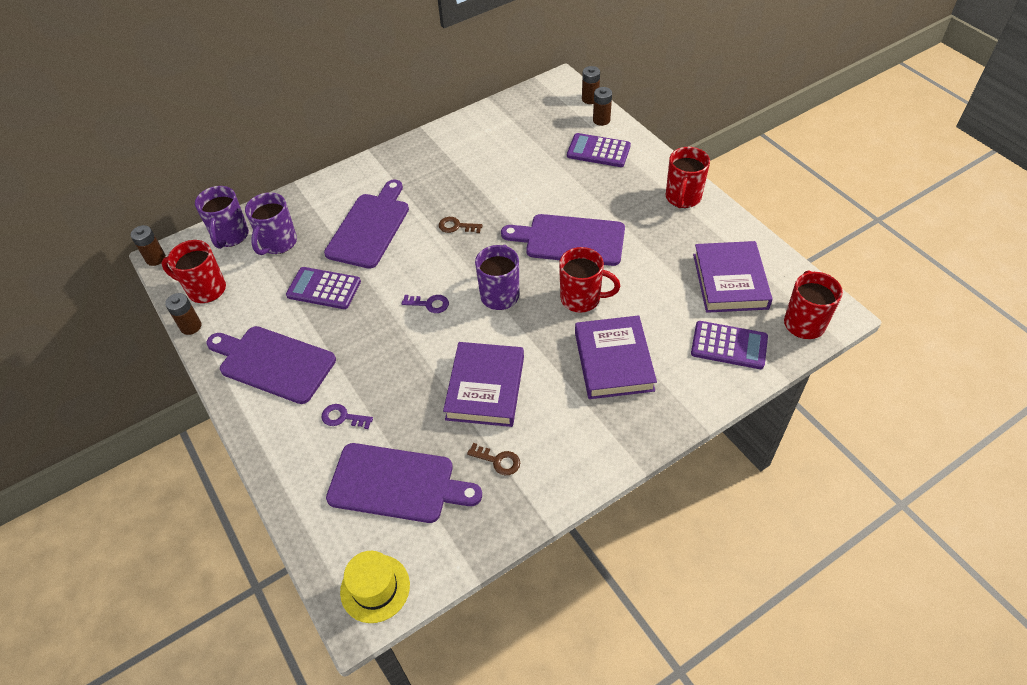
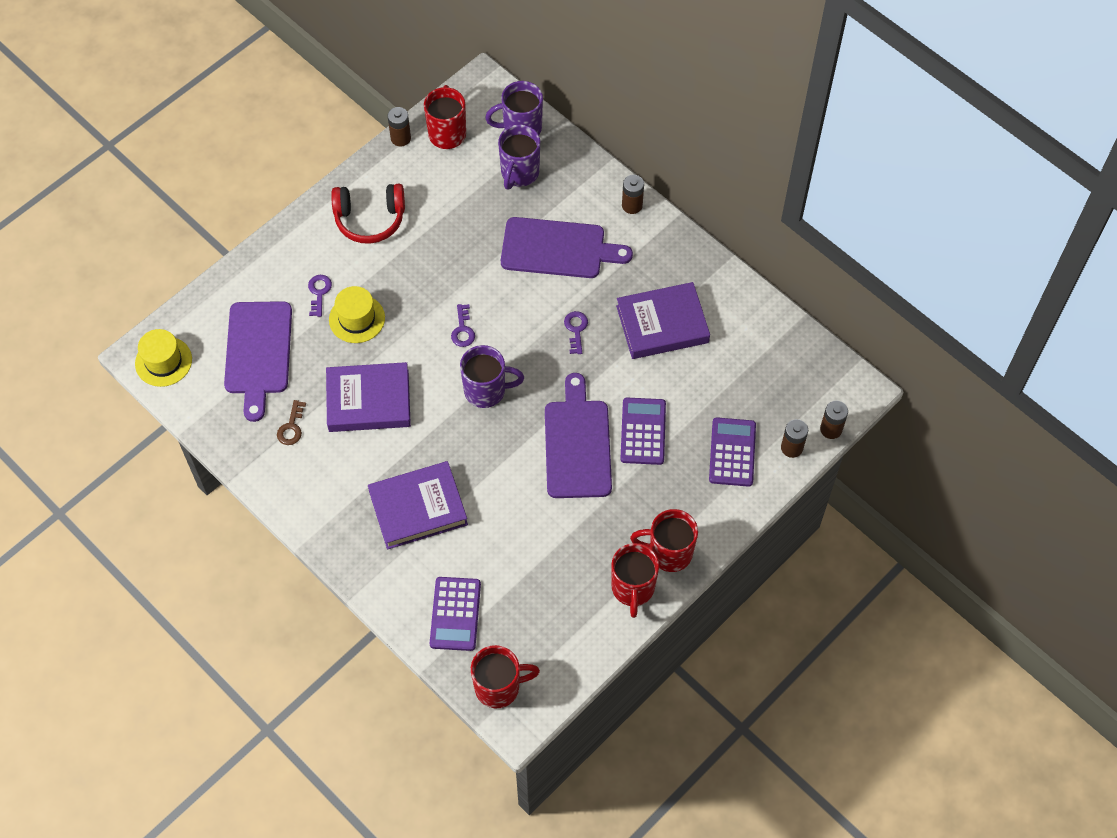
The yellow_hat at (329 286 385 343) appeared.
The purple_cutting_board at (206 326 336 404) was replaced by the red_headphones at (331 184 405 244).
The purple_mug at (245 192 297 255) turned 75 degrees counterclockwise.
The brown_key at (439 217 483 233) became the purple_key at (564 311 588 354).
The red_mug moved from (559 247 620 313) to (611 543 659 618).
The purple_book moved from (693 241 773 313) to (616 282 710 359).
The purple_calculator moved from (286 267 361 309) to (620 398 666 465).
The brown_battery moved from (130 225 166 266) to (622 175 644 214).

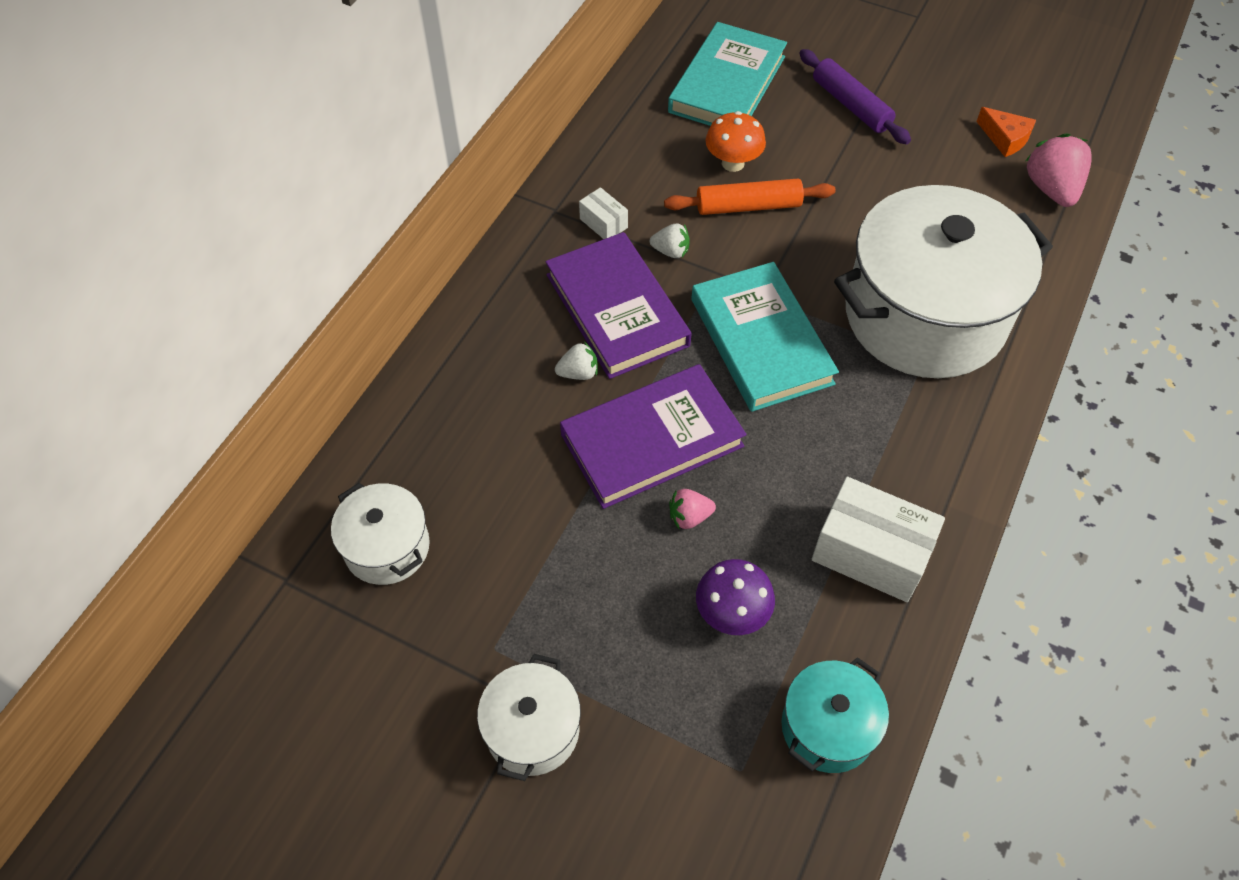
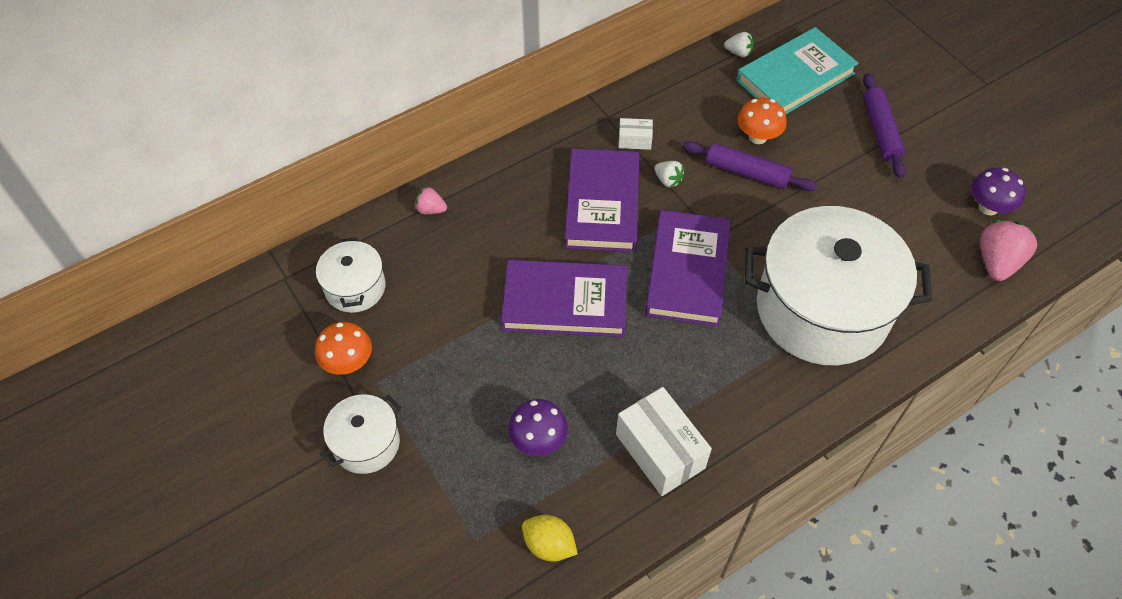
The orange_mushroom at (315 322 372 375) appeared.
The pink_strawberry moved from (669 489 716 529) to (415 186 447 214).
The turquoise_pot at (781 657 889 773) was replaced by the yellow_lemon at (522 515 578 562).
The white_box at (579 187 628 239) turned 75 degrees counterclockwise.
The turquoise_book at (691 262 839 412) became the purple_book at (645 210 731 326).
The orange_rolling_pin at (664 179 835 215) became the purple_rolling_pin at (682 141 817 191).
The white_strawberry moved from (555 342 598 380) to (724 32 754 57).
The orange_cheese at (976 107 1036 157) was replaced by the purple_mushroom at (971 168 1025 215).

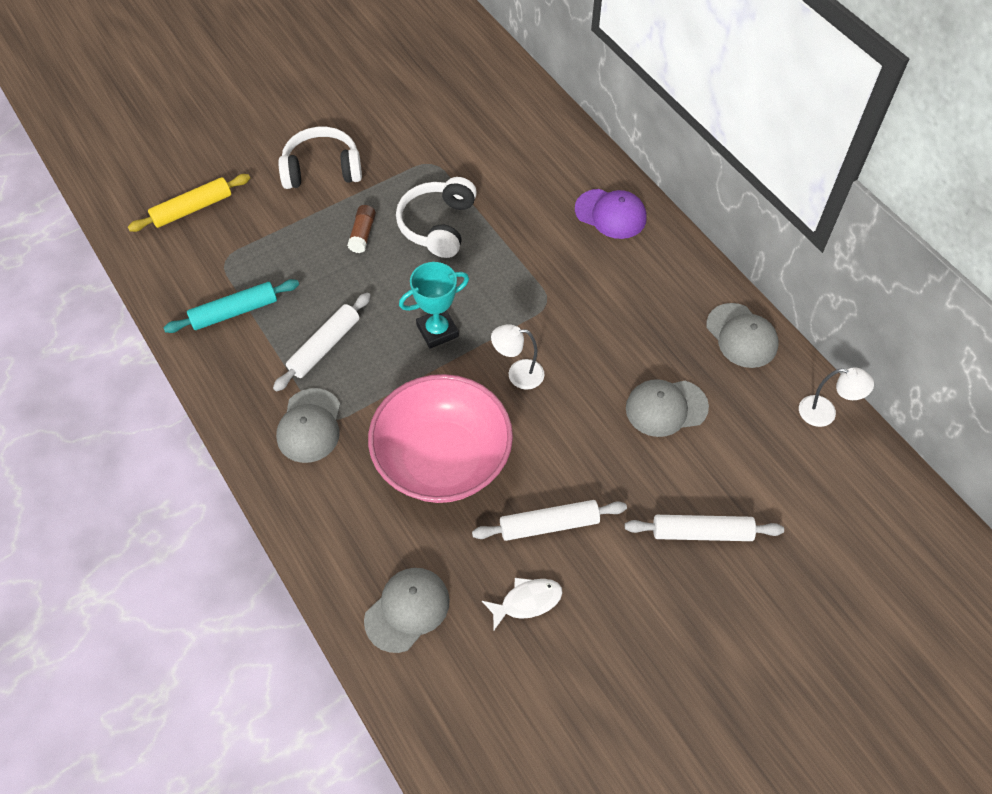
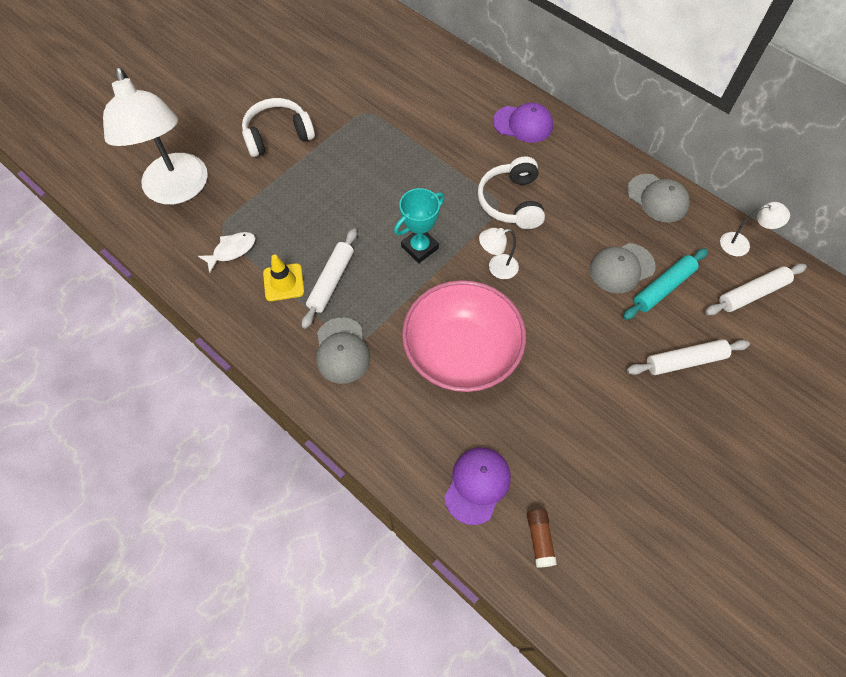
The yellow_rolling_pin at (128 174 250 232) was replaced by the white_lamp at (103 68 208 205).
The white_fish moved from (482 578 563 630) to (198 232 256 273).
The yellow_traffic_cone at (263 254 304 301) appeared.
The grey_cap at (364 568 450 653) became the purple_cap at (444 447 511 525).
The white_headphones moved from (396 177 477 258) to (478 157 545 229).
The brown_glue_stick moved from (347 205 376 253) to (527 509 557 568).
The turquoise_rolling_pin moved from (163 279 299 333) to (623 248 708 320).
The white_rolling_pin moved from (472 500 627 541) to (705 263 807 315).

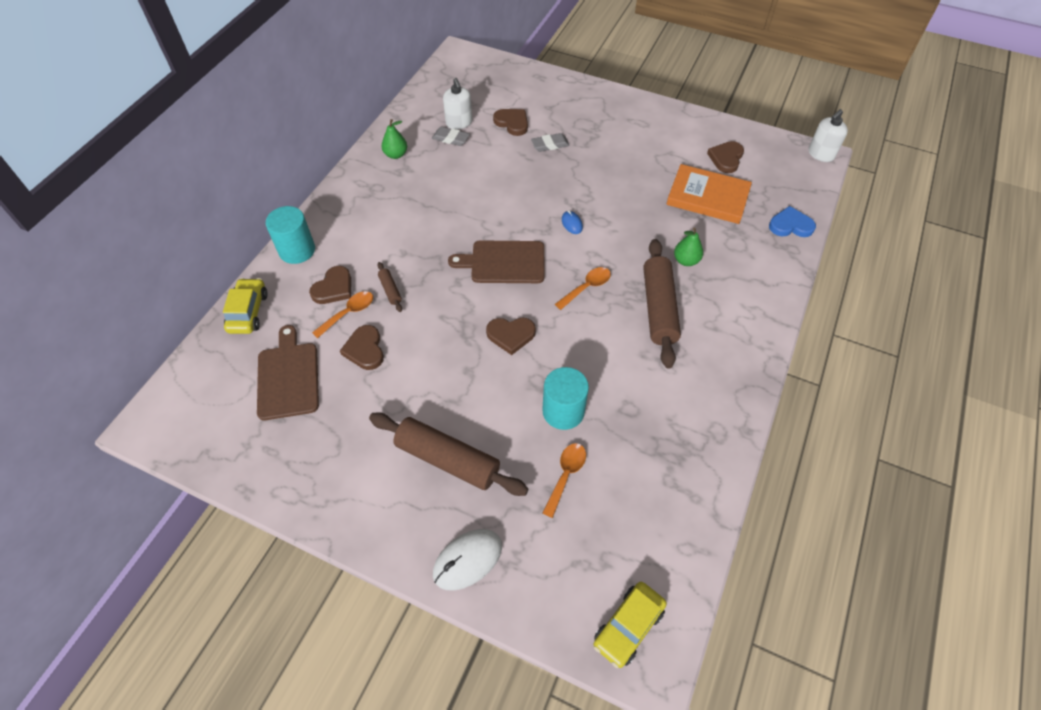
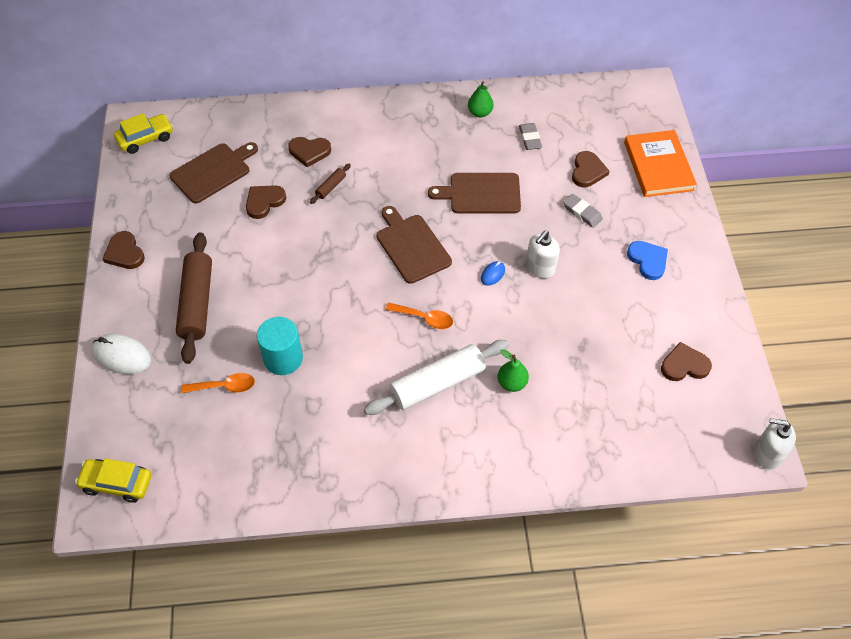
The brown_heart moved from (486 318 536 355) to (102 231 145 269).
The yellow_car moved from (223 278 268 334) to (114 113 173 154).
The brown_rolling_pin at (643 239 681 369) became the white_rolling_pin at (364 340 509 415).
The brown_cutting_board at (428 173 521 213) appeared.
The white_soap_dispenser moved from (443 78 472 129) to (526 231 560 278).
The orange_book moved from (666 164 752 224) to (624 130 697 197).
The blue_heart moved from (769 206 816 237) to (627 241 668 280).
The turquoise_cylinder at (266 206 315 264) disappeared.
The orange_spoon at (312 291 373 338) disappeared.

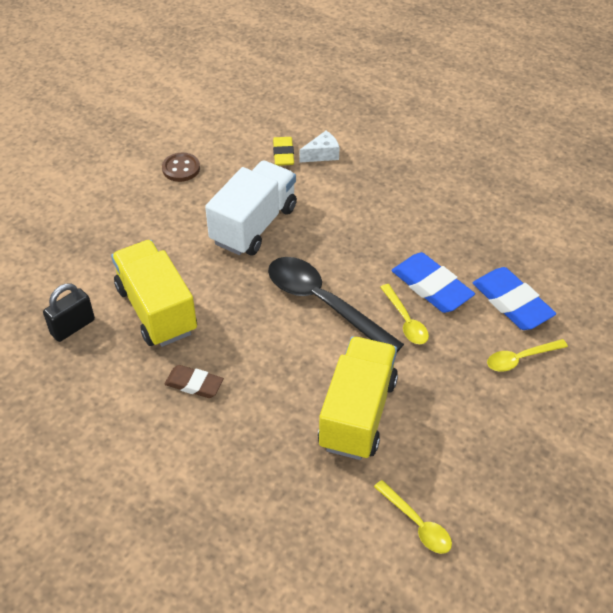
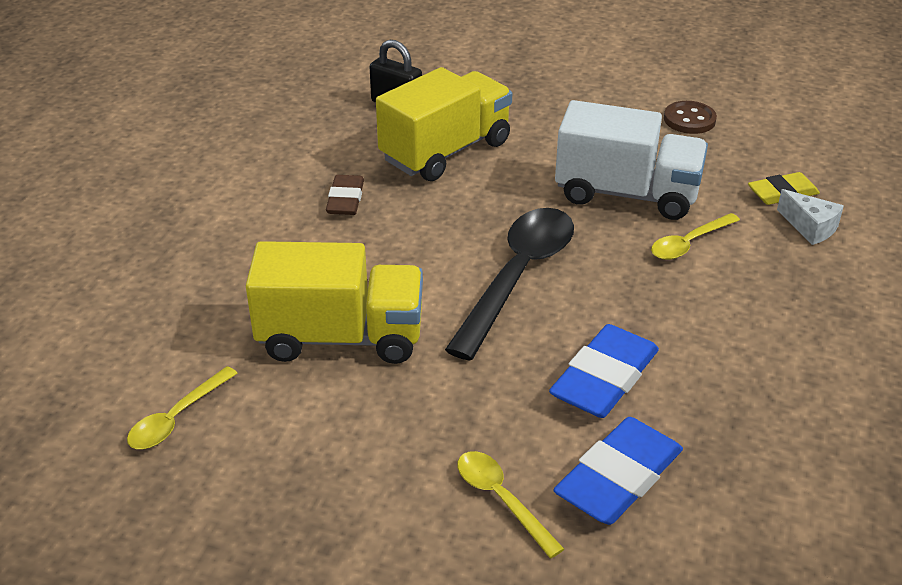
The yellow_spoon moved from (380 284 429 344) to (651 213 740 260).

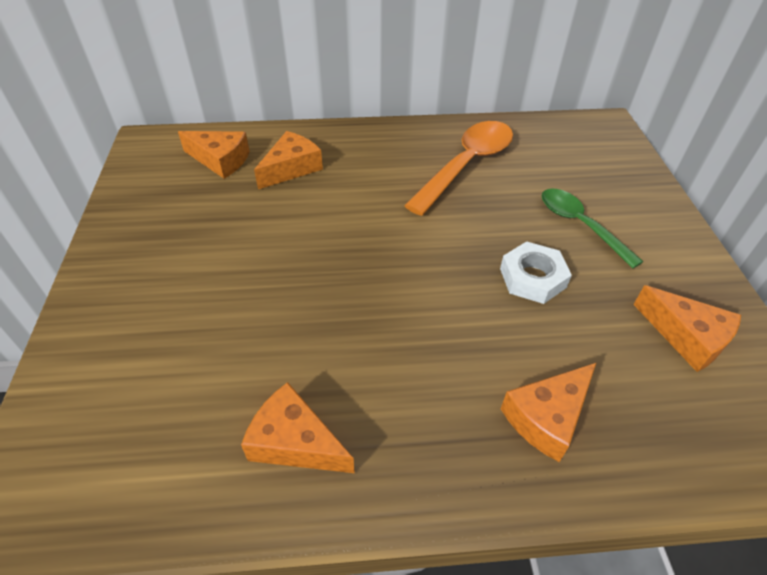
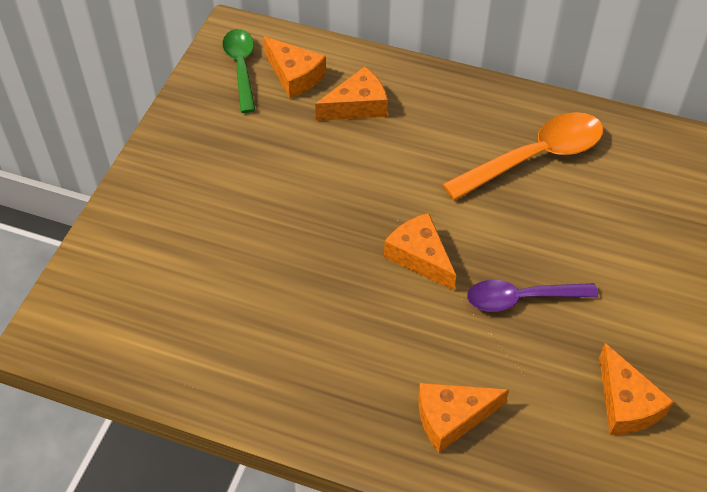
The green_spoon moved from (542 189 643 269) to (222 29 255 113).
The orange_cheese moved from (241 382 355 473) to (384 213 456 290).
The white_nut at (500 241 572 304) was replaced by the purple_spoon at (467 280 598 312).

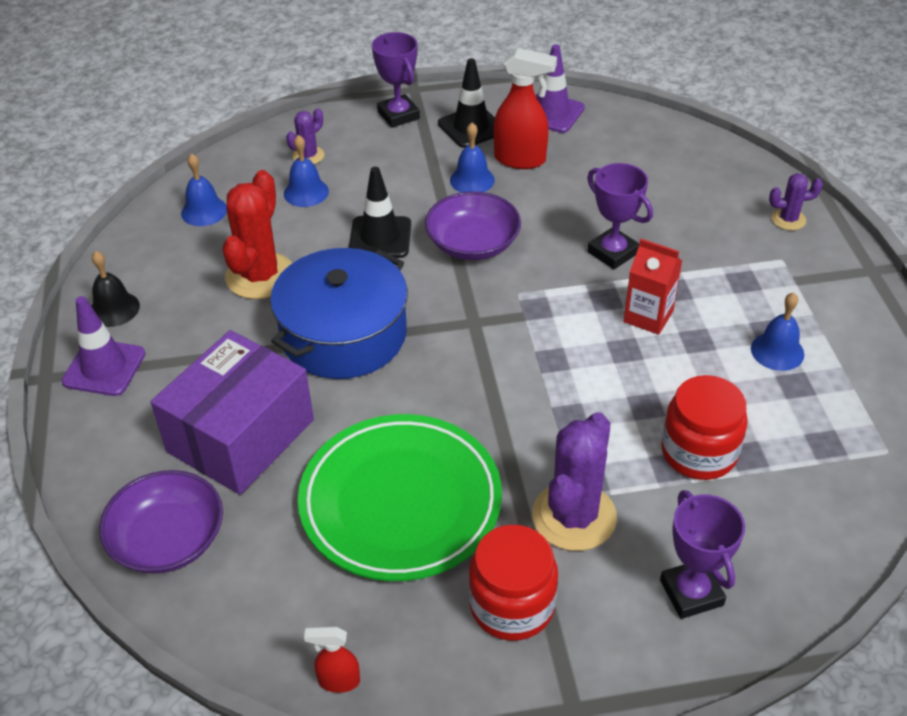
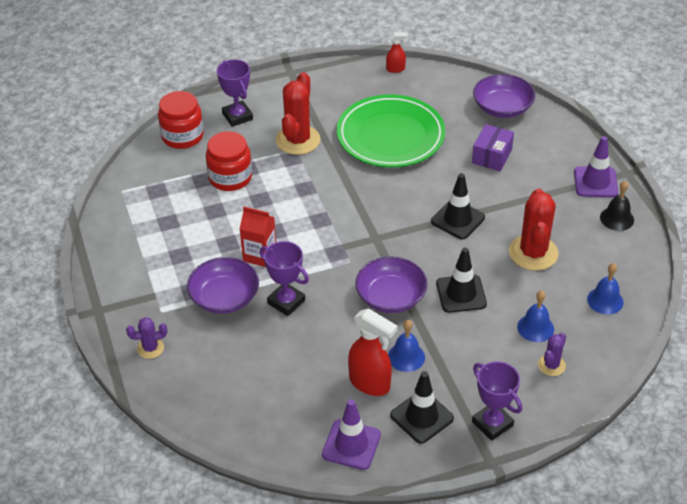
The red_jar moved from (469 525 558 641) to (158 91 204 149).
The purple_bowl at (187 257 259 314) appeared.
The purple_cactus at (532 412 617 551) became the red_cactus at (276 72 320 155).
The red_spray_bottle at (494 48 557 169) turned 150 degrees counterclockwise.
The blue_pot at (270 248 408 379) was replaced by the black_traffic_cone at (431 173 485 239).
The purple_box at (151 330 314 495) changed to 0.54 times the size.
The blue_bell at (751 292 804 371) disappeared.

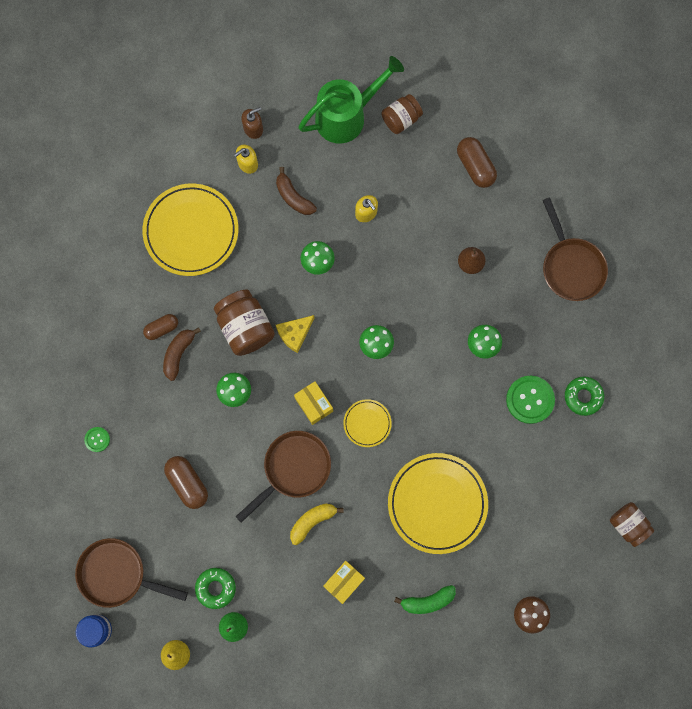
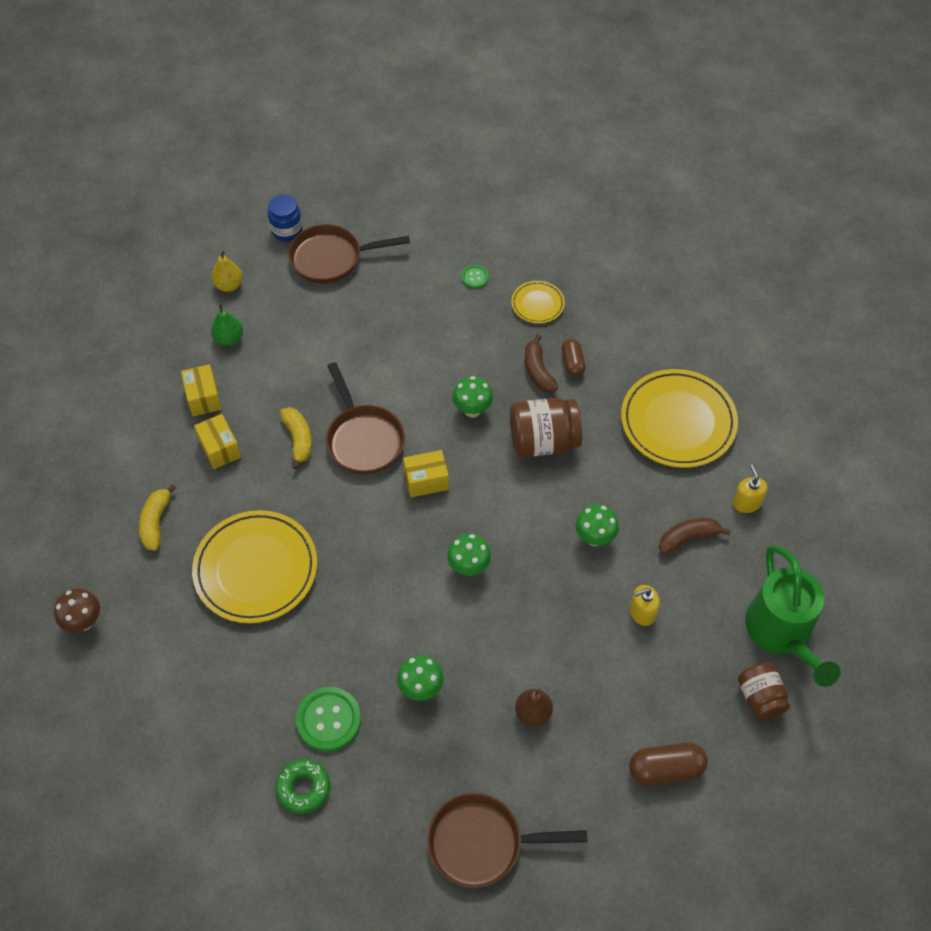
The green_banana at (394 585 456 614) became the yellow_banana at (139 484 176 551).
The yellow_box at (181 364 222 416) appeared.
The brown_pan at (75 538 188 608) turned 135 degrees counterclockwise.
The yellow_plate moved from (343 399 392 447) to (511 281 565 323).
The brown_banana at (163 327 201 381) turned 150 degrees counterclockwise.
The brown_capsule at (164 456 208 509) disappeared.
The green_donut at (195 568 236 609) disappeared.
The brown_soap_dispenser at (242 107 263 139) disappeared.
The yellow_cheese at (276 315 314 353) disappeared.
The brown_jar at (610 502 654 547) disappeared.

